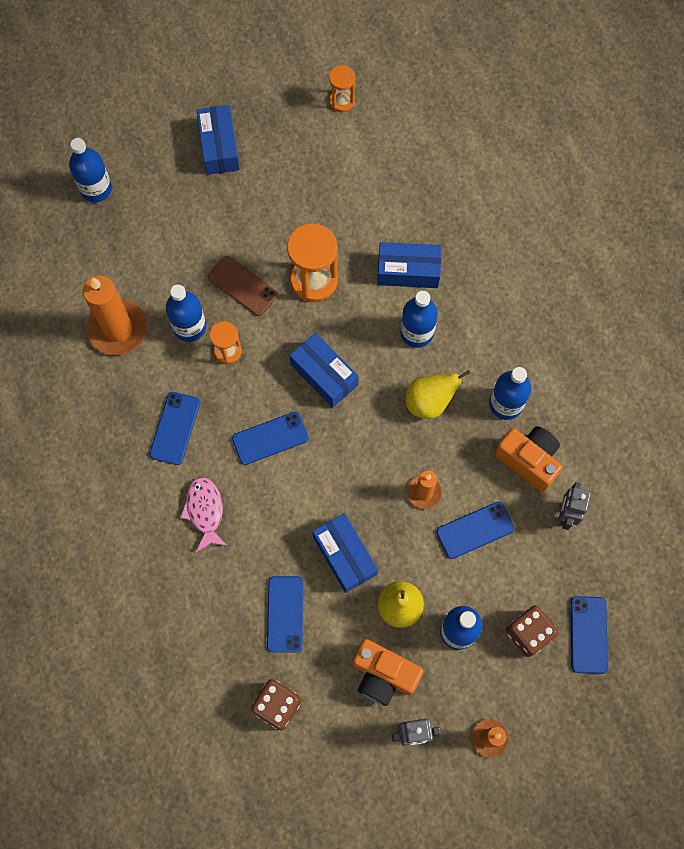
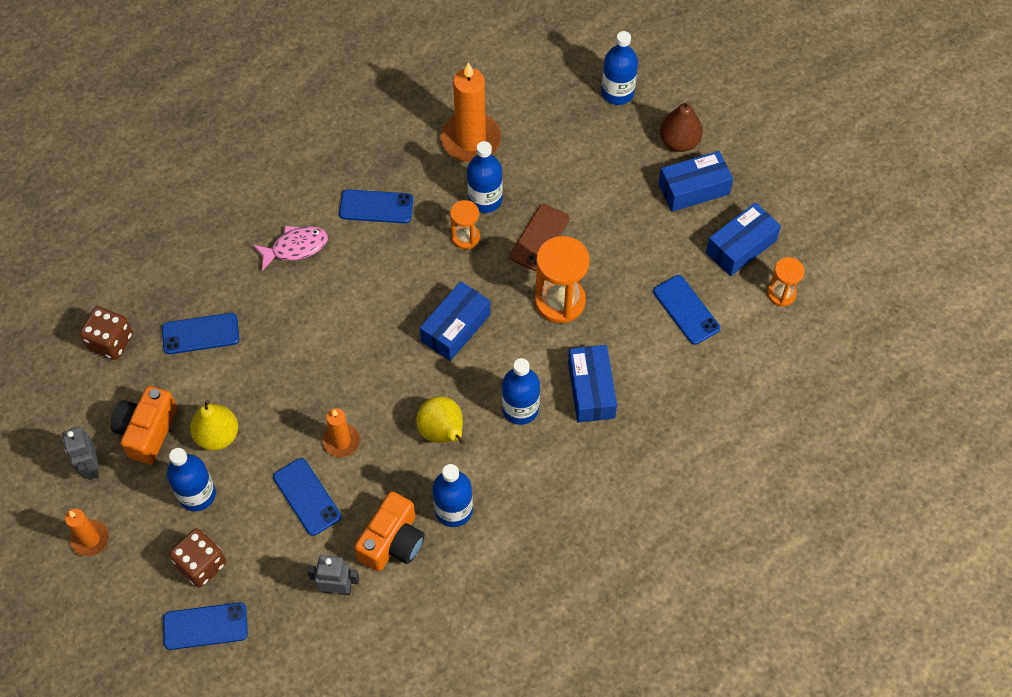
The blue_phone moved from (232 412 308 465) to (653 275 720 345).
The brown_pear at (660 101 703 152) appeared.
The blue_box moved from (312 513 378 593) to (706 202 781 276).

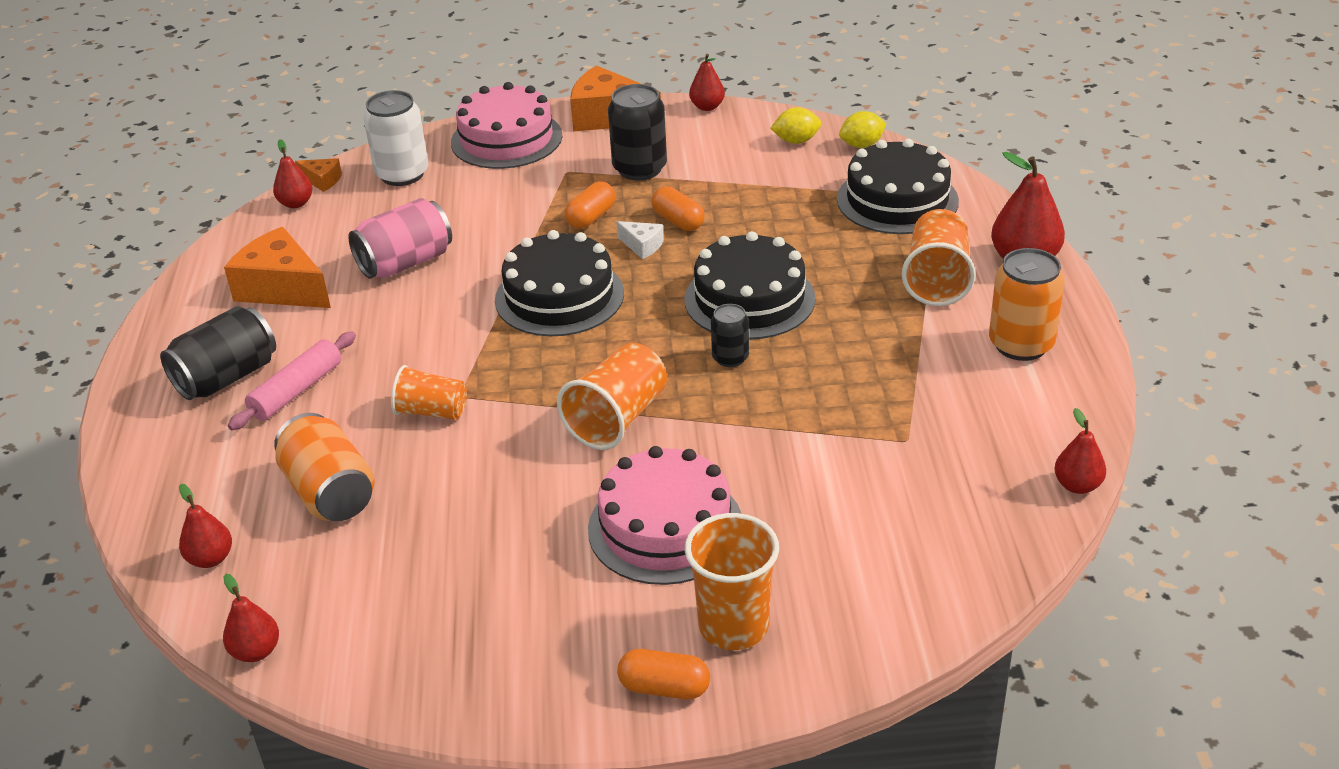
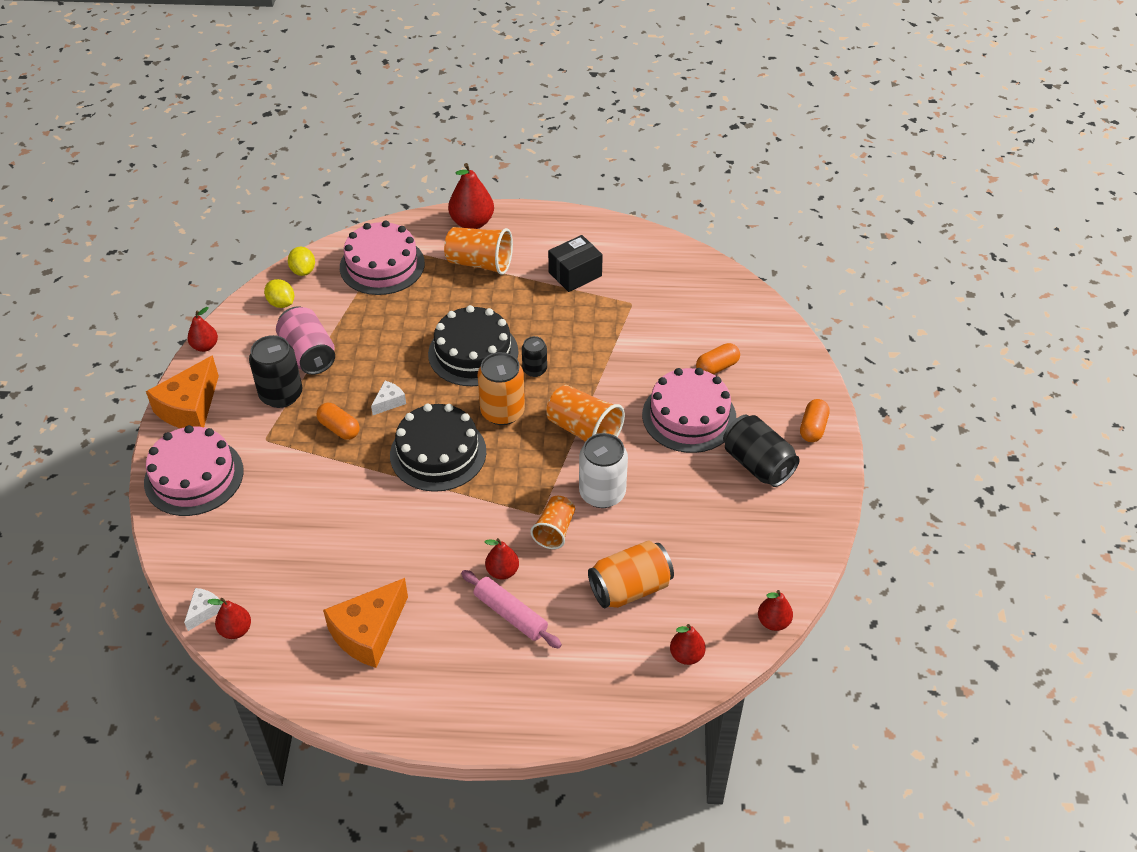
The orange_cheese at (295 158 342 192) became the white_cheese at (184 588 222 631).
The yellow_lemon at (770 107 822 144) turned 45 degrees counterclockwise.
The pink_can moved from (348 198 452 279) to (276 306 335 375).
The black_cake at (837 139 959 234) became the pink_cake at (340 221 425 295).
The orange_can moved from (989 248 1065 361) to (478 352 525 425).
The red_pear moved from (1054 408 1106 494) to (485 538 519 580).
The black_box at (548 235 603 292) appeared.
The white_can moved from (364 90 429 186) to (579 433 628 508).
The orange_capsule moved from (652 186 705 231) to (696 343 740 374).
The black_can moved from (160 306 276 400) to (723 415 800 487).
The orange_cup at (685 513 779 650) disappeared.

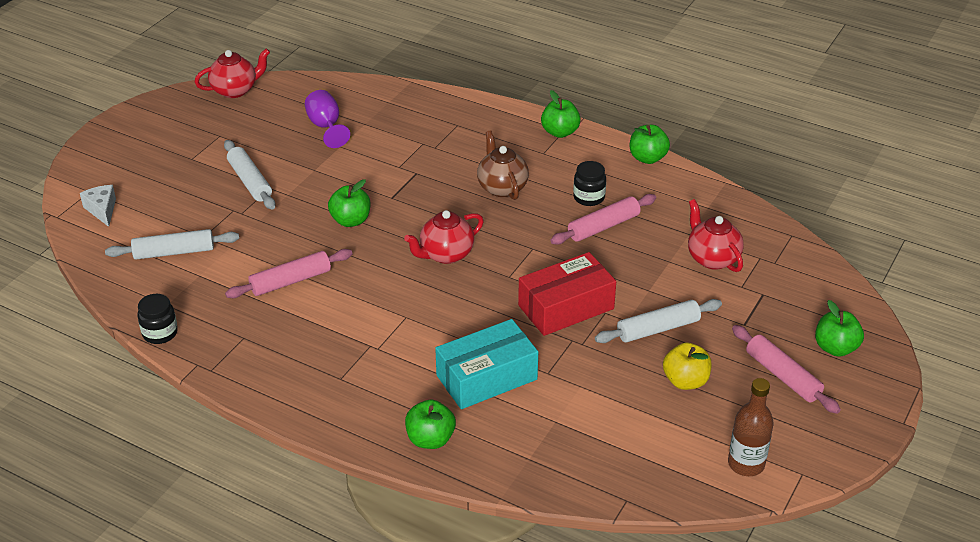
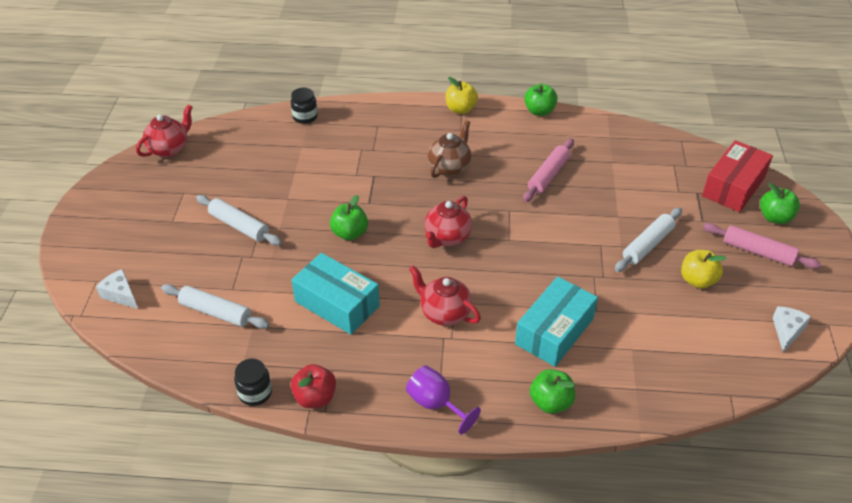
The white_rolling_pin at (105 229 239 260) turned 60 degrees clockwise.
The black_jar moved from (573 161 606 206) to (291 88 318 124).
The pink_rolling_pin at (225 249 353 298) was replaced by the turquoise_box at (291 253 380 335).
The red_apple at (291 364 336 408) appeared.
The purple_goblet moved from (305 90 350 148) to (406 365 481 434).
The red_teapot moved from (688 199 744 272) to (409 265 481 326).
The brown_teapot at (477 131 529 200) turned 75 degrees clockwise.
The green_apple at (541 90 581 138) became the yellow_apple at (445 77 478 114).
The red_box moved from (518 252 616 336) to (702 140 773 212).
The brown_bottle at (728 378 774 476) was replaced by the white_cheese at (772 306 812 353).

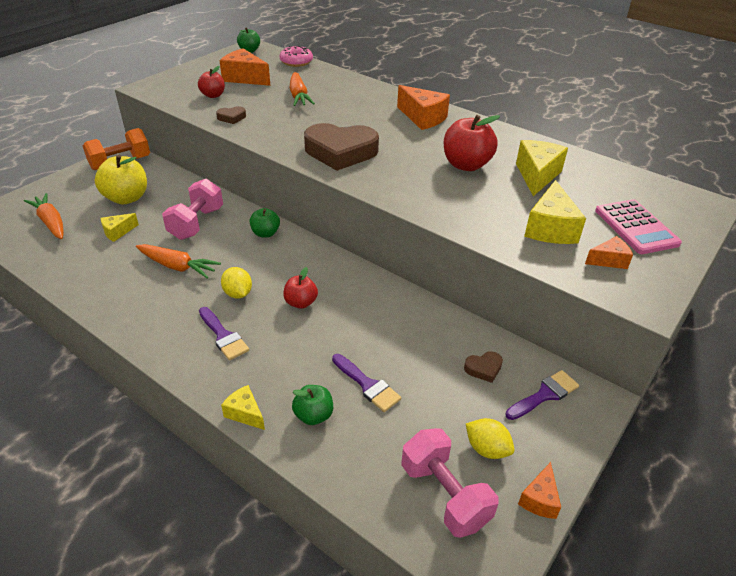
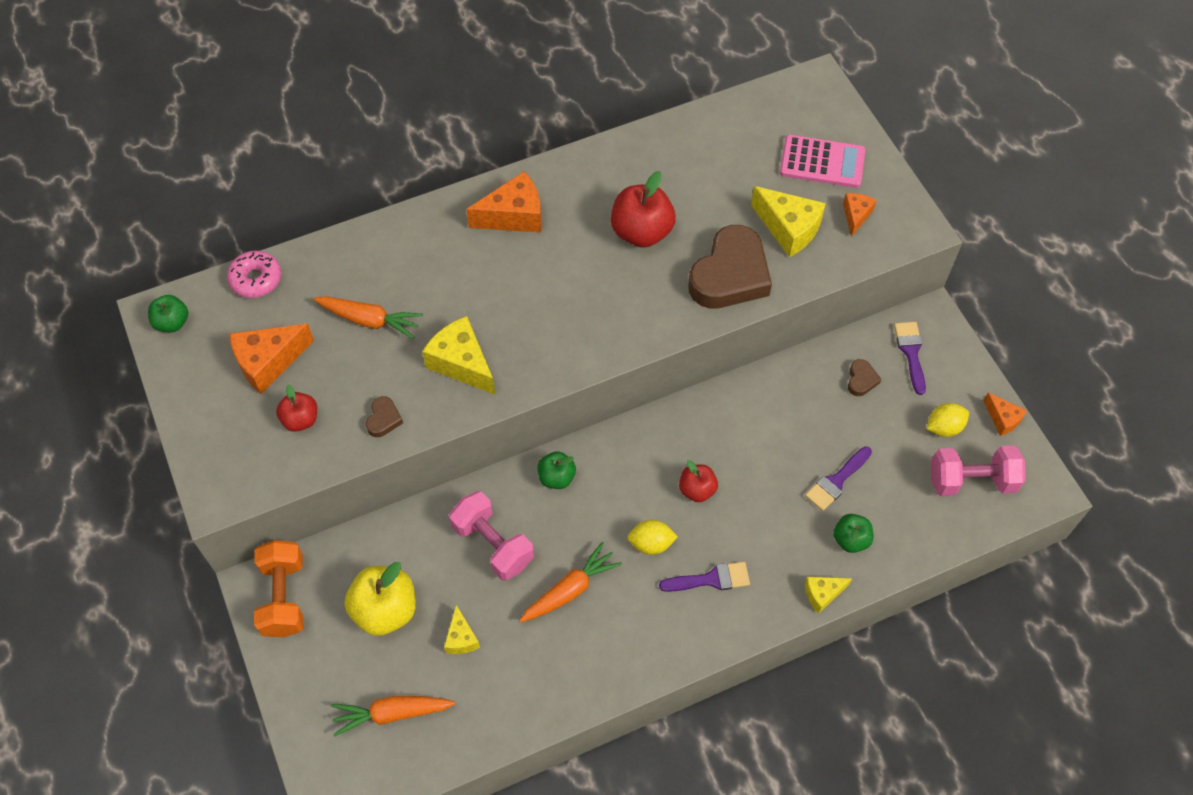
The yellow_cheese moved from (516 140 568 196) to (422 316 495 395).
The brown_heart moved from (304 123 379 171) to (688 225 772 308).
The purple_brush at (332 354 401 412) turned 150 degrees clockwise.

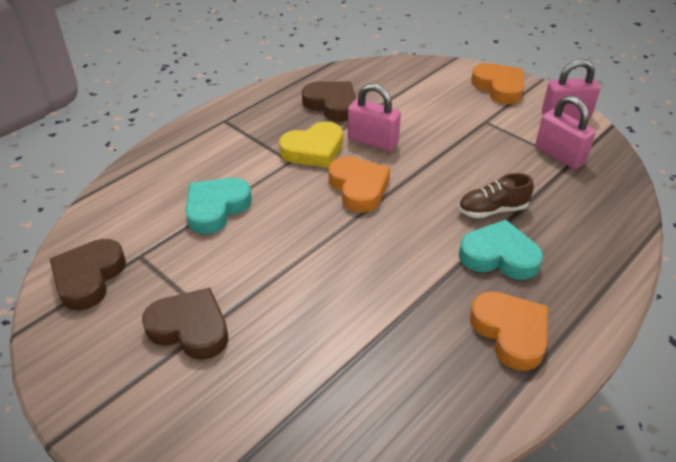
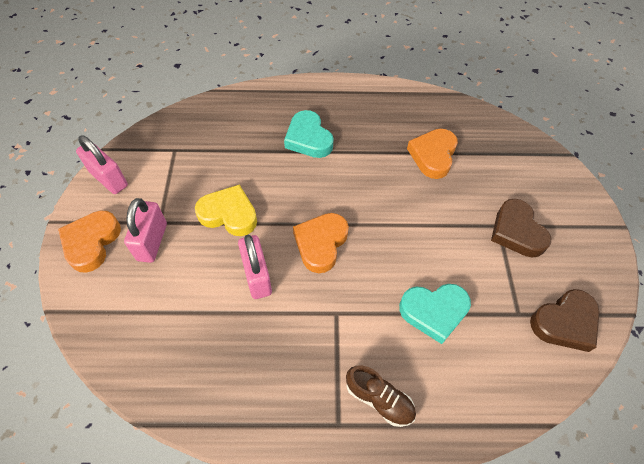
The pink_padlock moved from (535 96 596 169) to (124 198 167 263).
The yellow_heart moved from (279 121 343 168) to (195 185 257 236).
The brown_shoe moved from (458 173 534 218) to (346 366 416 427).
The orange_heart moved from (470 291 548 371) to (407 129 458 179).
The brown_heart at (302 82 356 122) disappeared.

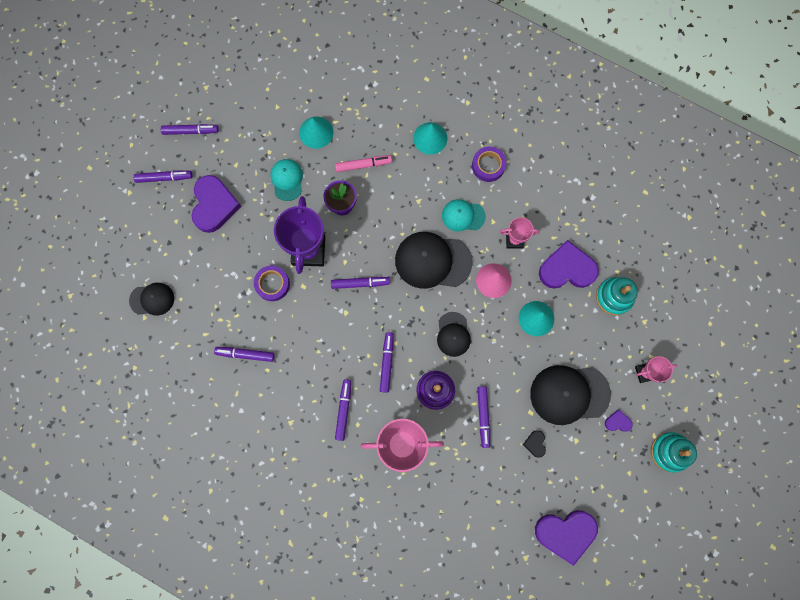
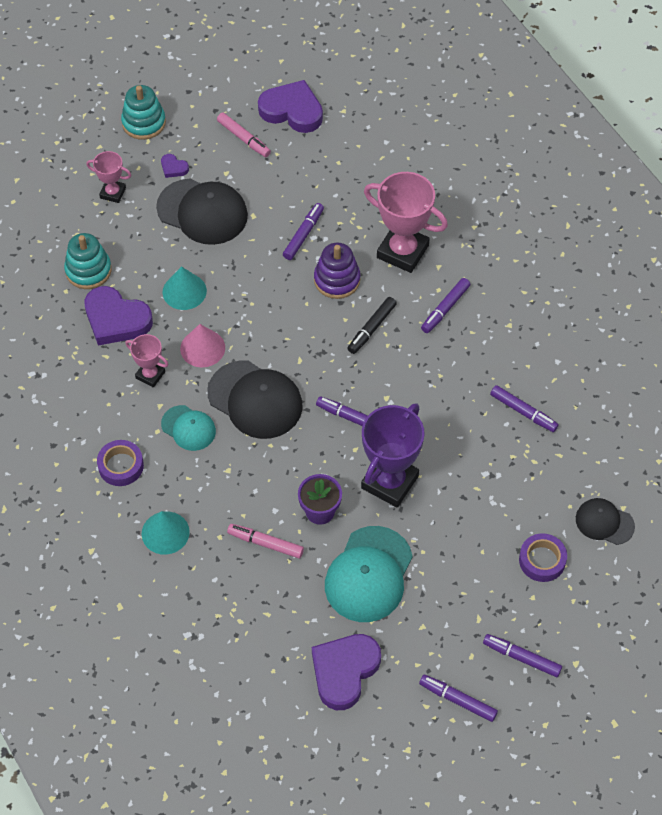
The pink_marker at (217 113 271 157) appeared.
The purple_heart moved from (191 175 241 233) to (312 634 381 710).
The turquoise_cap at (271 159 303 201) changed to 1.75 times the size.
The purple_marker at (380 332 394 393) became the black_marker at (347 297 397 354).
The purple_tape moved from (254 266 290 301) to (519 533 567 582).
The turquoise_cone at (299 116 333 149) disappeared.
The black_cap at (437 312 471 357) disappeared.
The black_heart at (523 430 546 458) disappeared.

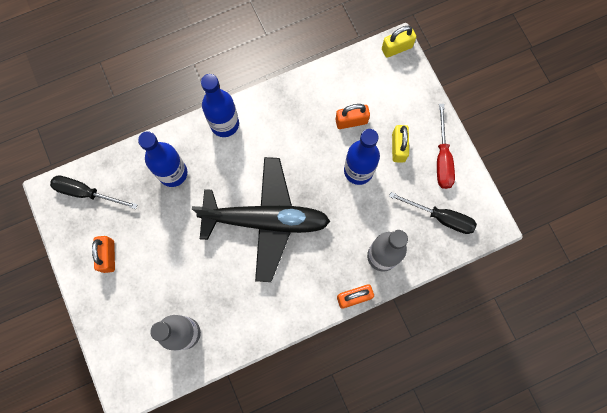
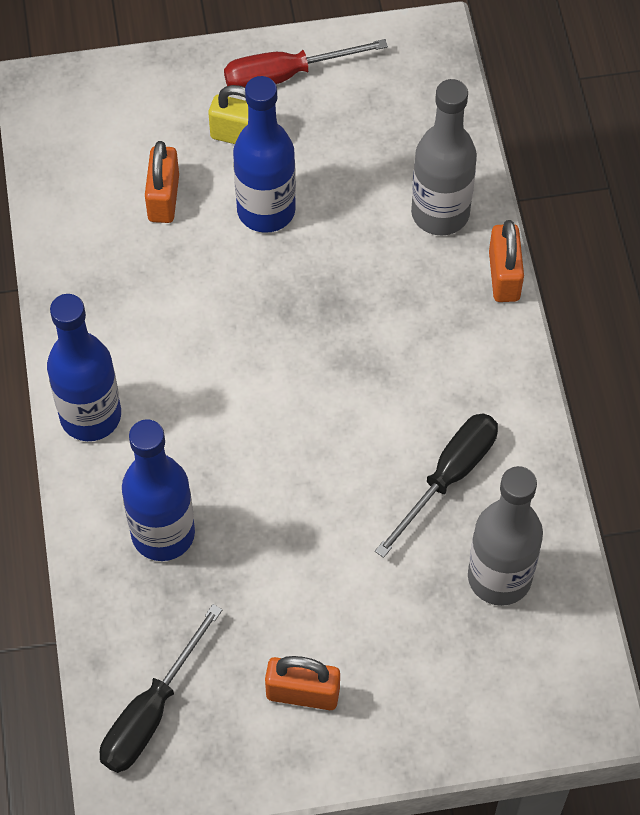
The red_screwdriver at (437 104 455 189) turned 150 degrees clockwise.
The black_screwdriver moved from (389 192 477 234) to (375 413 498 558).
The black_plane at (192 157 330 282) disappeared.
The yellow_padlock at (382 26 416 58) disappeared.

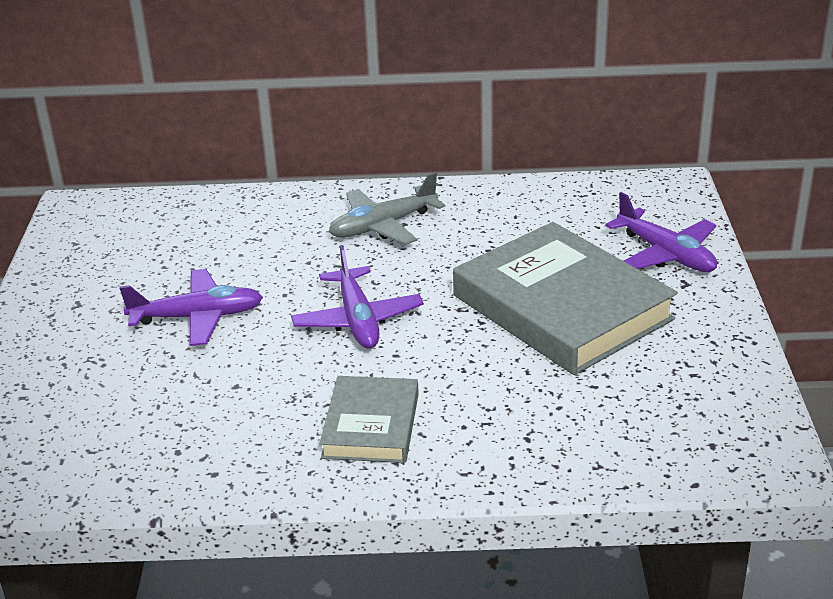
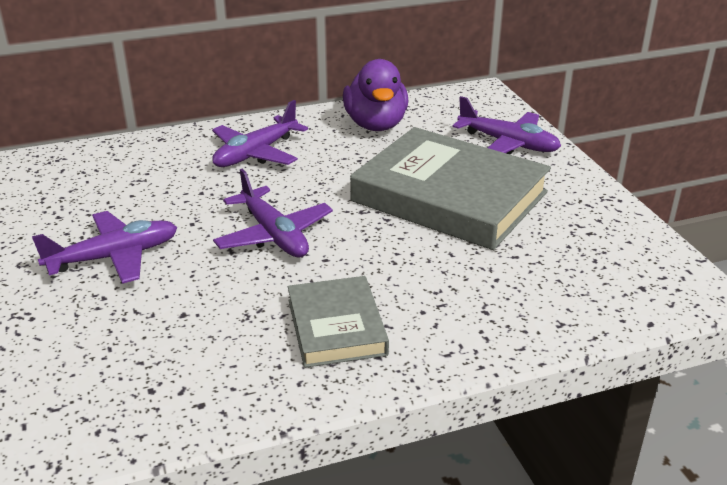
The grey_plane at (329 172 445 245) became the purple_plane at (212 100 308 167).
The purple_duck at (343 59 408 131) appeared.

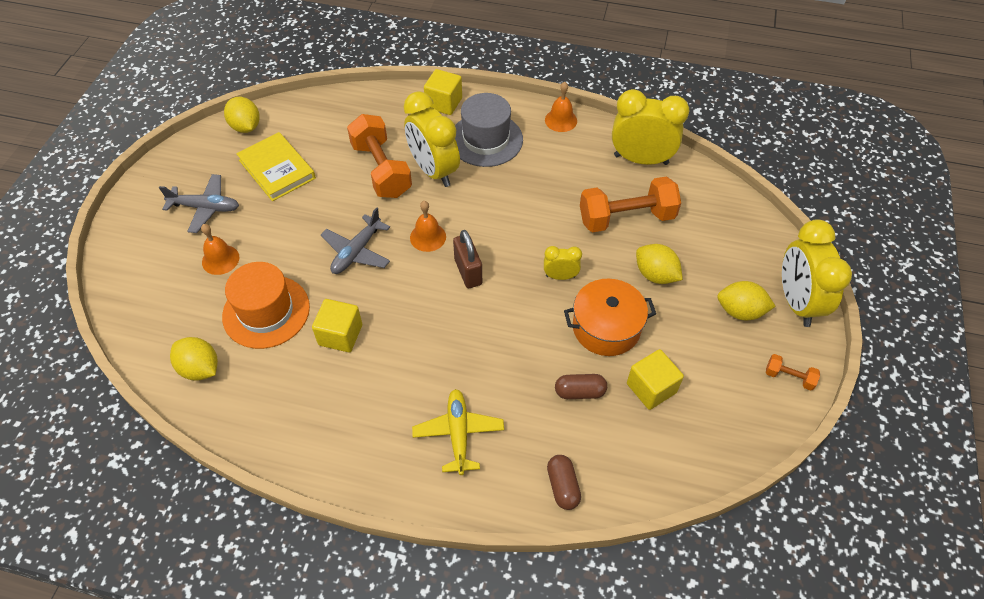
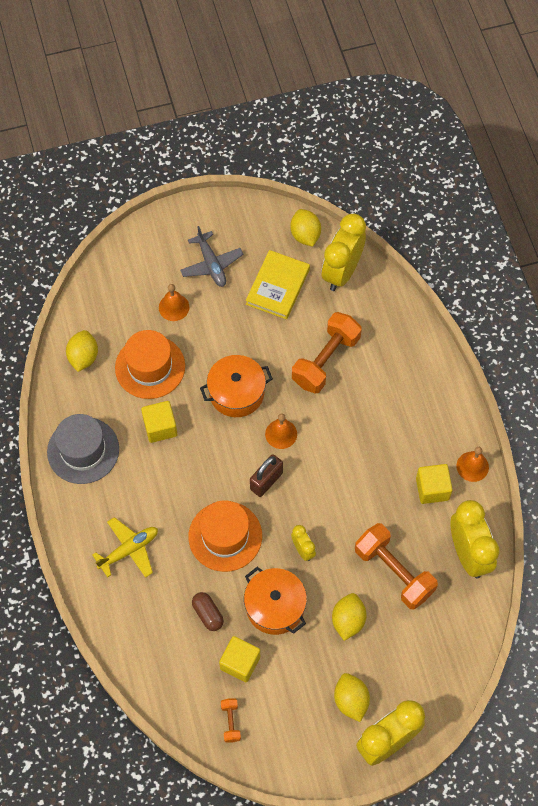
The grey_hat moved from (455 93 523 167) to (47 414 119 484).
The orange_hat at (188 500 262 572) appeared.
The grey_plane at (321 207 390 274) was replaced by the orange_pot at (200 355 273 417).
The orange_dumbbell moved from (766 354 820 391) to (221 699 241 742).
The yellow_lemon at (224 97 260 133) turned 45 degrees counterclockwise.
The yellow_clock moved from (404 91 460 187) to (322 214 366 291).
The yellow_cube moved from (424 69 462 115) to (416 464 453 504).
The brown_capsule at (547 455 581 510) disappeared.

